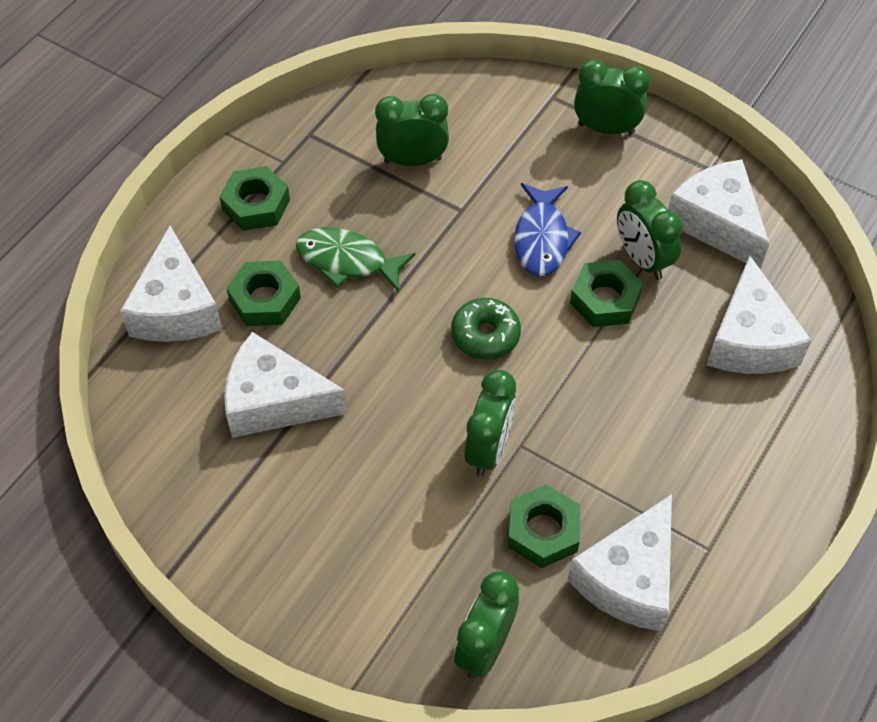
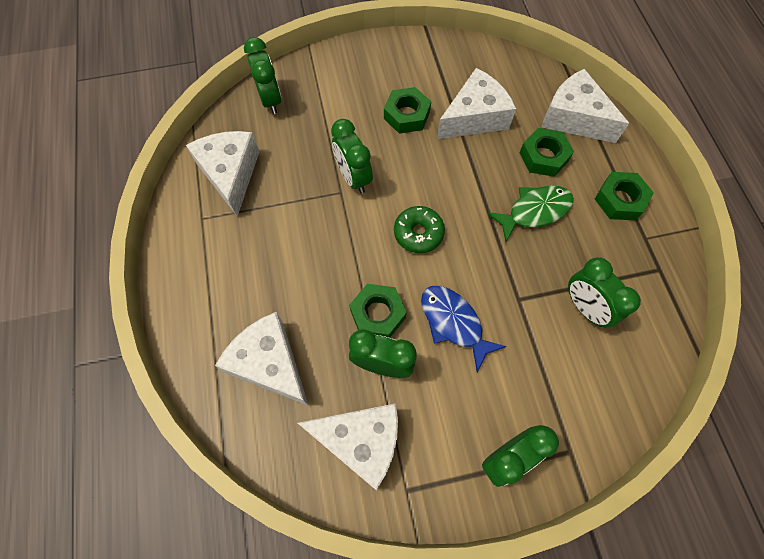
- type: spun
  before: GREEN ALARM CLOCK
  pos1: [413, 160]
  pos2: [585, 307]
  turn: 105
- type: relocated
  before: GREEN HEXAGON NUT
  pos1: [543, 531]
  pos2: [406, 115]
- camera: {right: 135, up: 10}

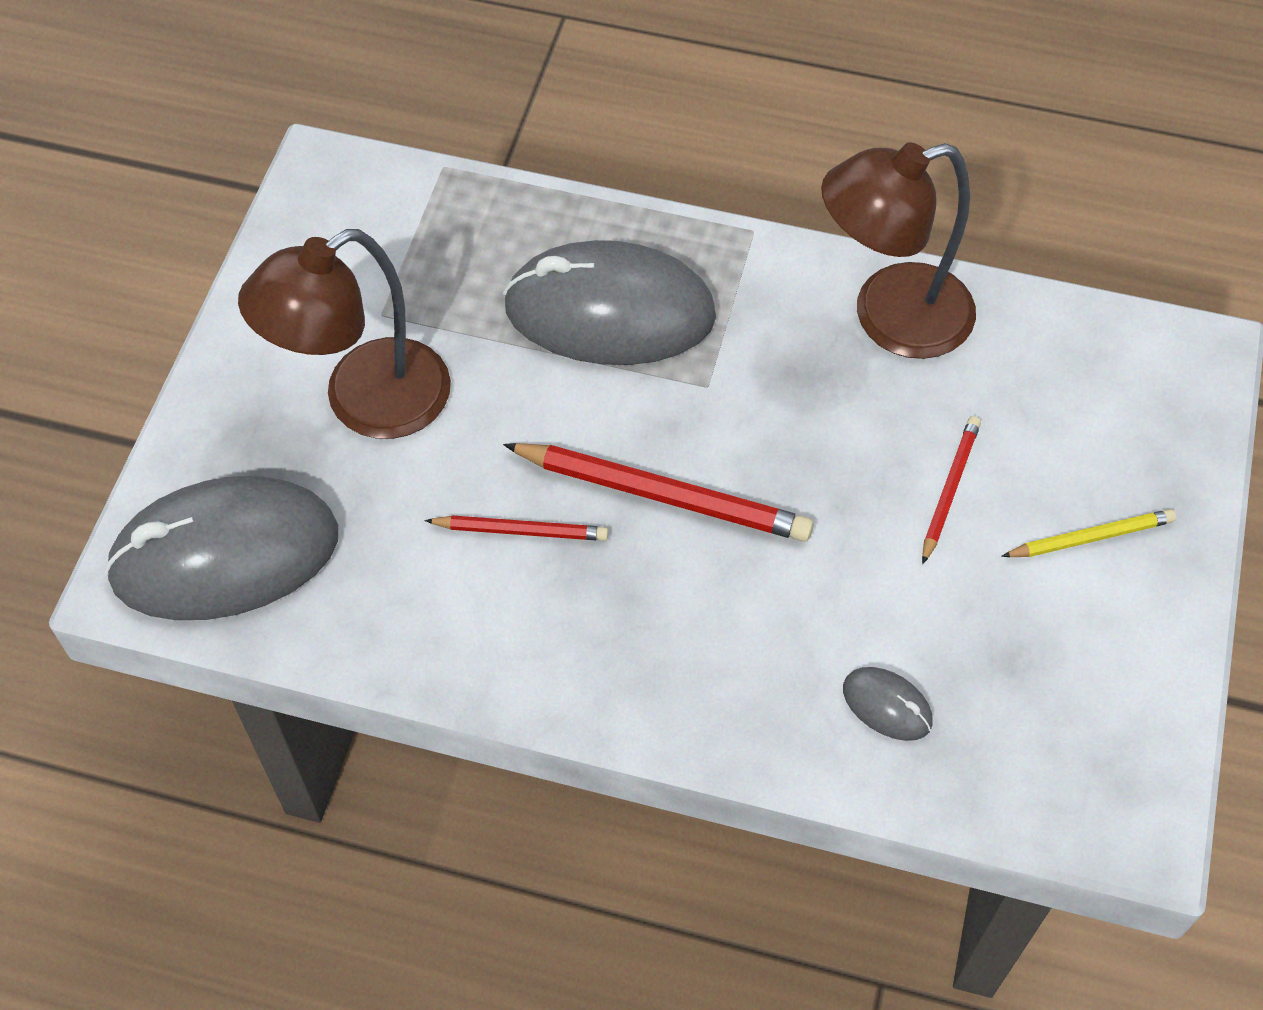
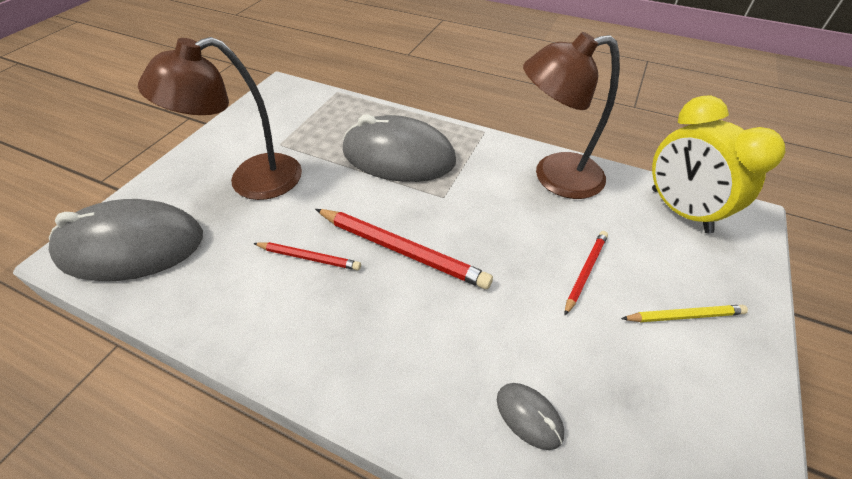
- type: appeared
  after: BRIGHT YELLOW ALARM CLOCK
  pos2: [679, 210]
- camera: {right: 10, up: -10}

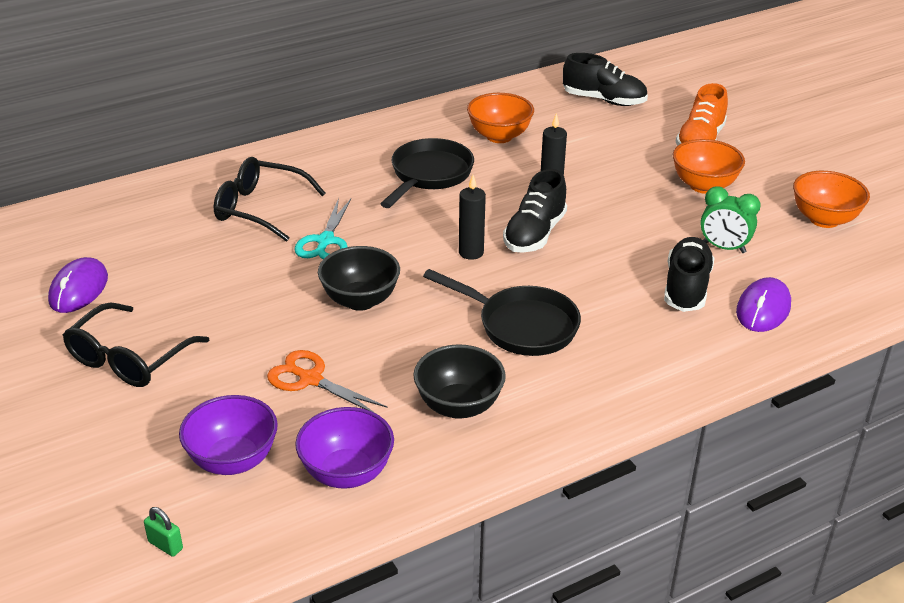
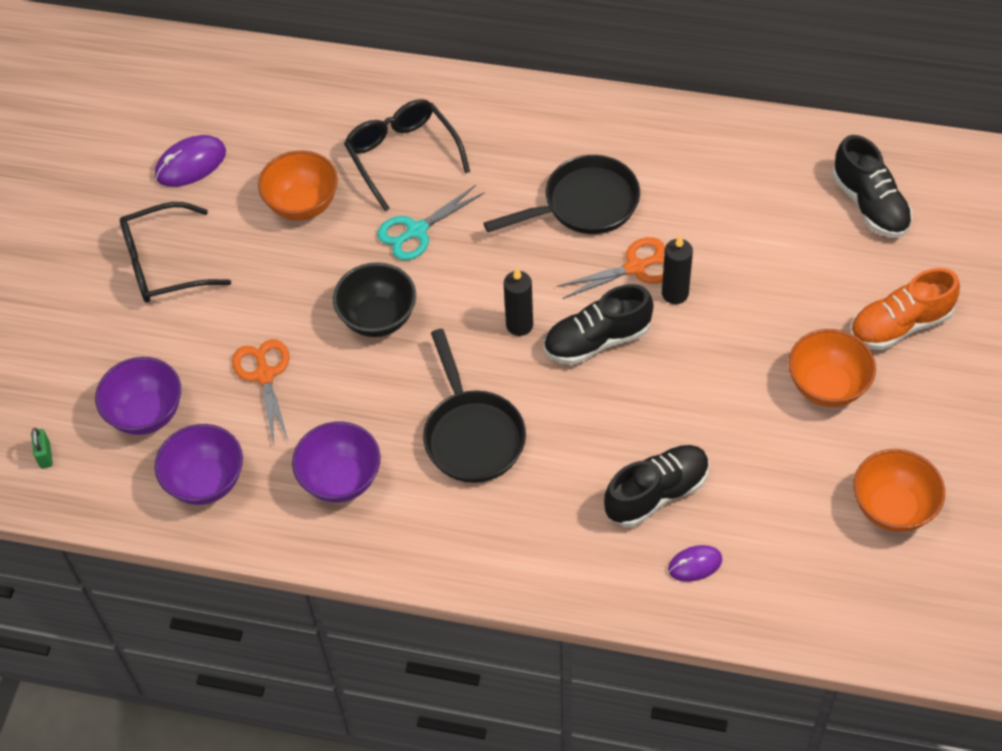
- type: colour
  before: EBONY DEEP DISH
  after: ROYAL PURPLE DEEP DISH
  pos1: [459, 406]
  pos2: [340, 479]
- type: relocated
  before: BRIGHT ORANGE DEEP DISH
  pos1: [499, 136]
  pos2: [302, 204]
- type: missing
  before: GREEN ALARM CLOCK
  pos1: [723, 248]
- type: size
  before: ROYAL PURPLE COMPUTER MOUSE
  pos1: [763, 309]
  pos2: [695, 564]
  scale: 0.63
- type: appeared
  after: BRIGHT ORANGE PAIR OF SCISSORS
  pos2: [636, 267]
- camera: {right: 45, up: 20}

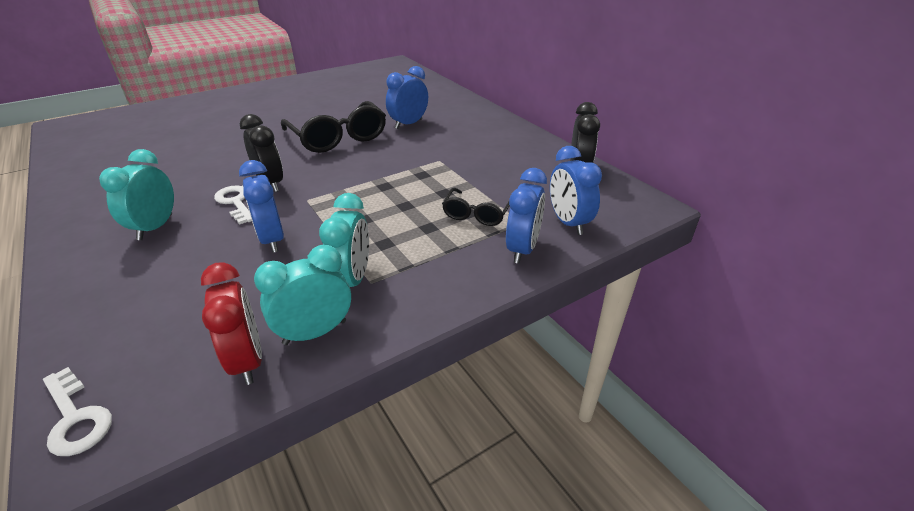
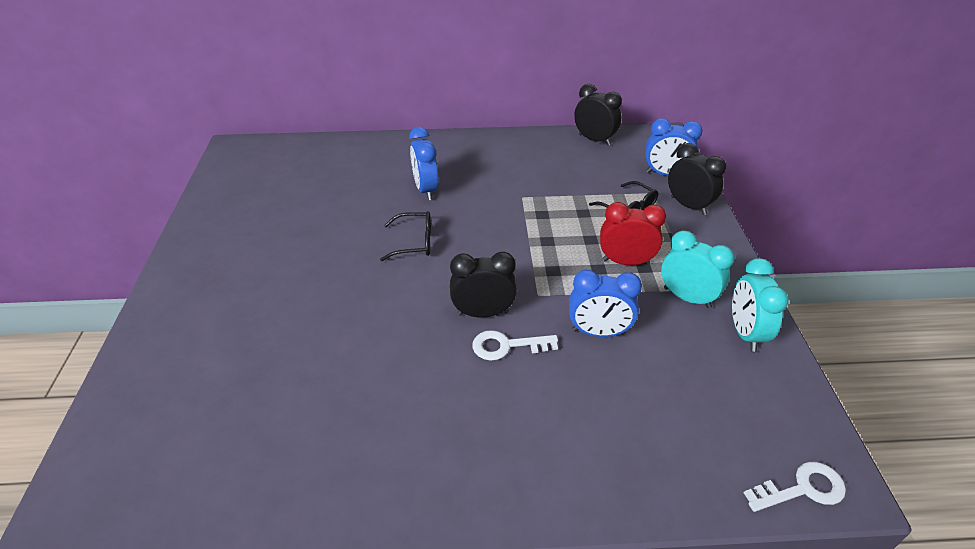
- type: missing
  before: AQUA ALARM CLOCK
  pos1: [155, 227]
- type: relocated
  before: CRIMSON ALARM CLOCK
  pos1: [247, 360]
  pos2: [625, 262]
- type: size
  before: EBONY SPECTACLES
  pos1: [338, 138]
  pos2: [414, 242]
  scale: 0.55
- type: colour
  before: BLUE ALARM CLOCK
  after: EBONY ALARM CLOCK
  pos1: [522, 249]
  pos2: [688, 205]
- camera: {right: -60, up: 5}

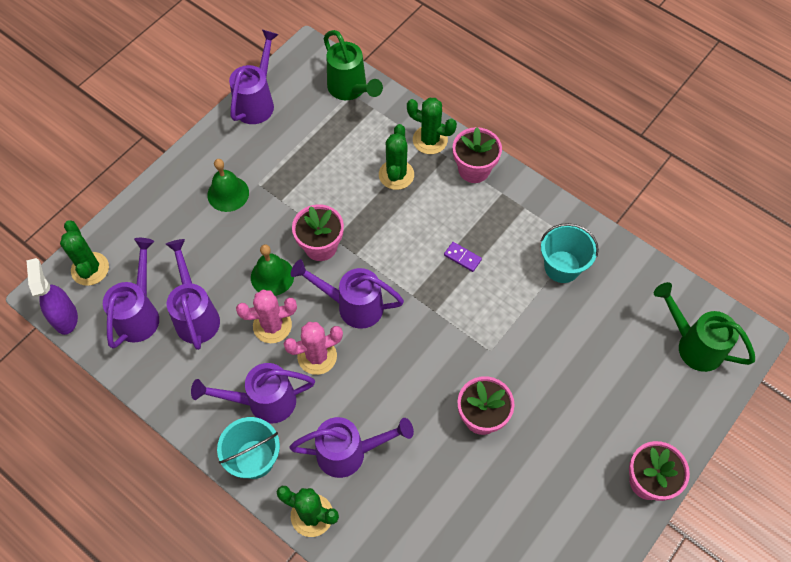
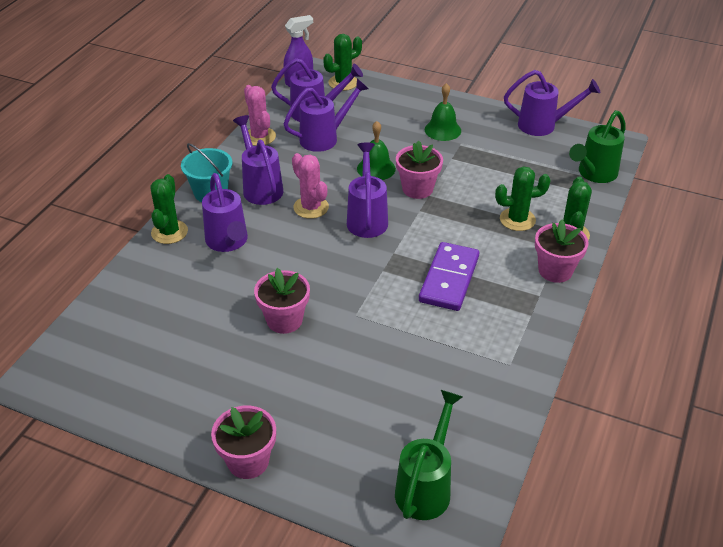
- type: relocated
  before: PINK PRICKLY PLANT
  pos1: [272, 325]
  pos2: [260, 137]
- type: size
  before: ROYAL PURPLE DOMINO
  pos1: [462, 257]
  pos2: [449, 279]
  scale: 2.35
- type: missing
  before: AQUA PAIL
  pos1: [562, 266]
- camera: {right: 75, up: -20}

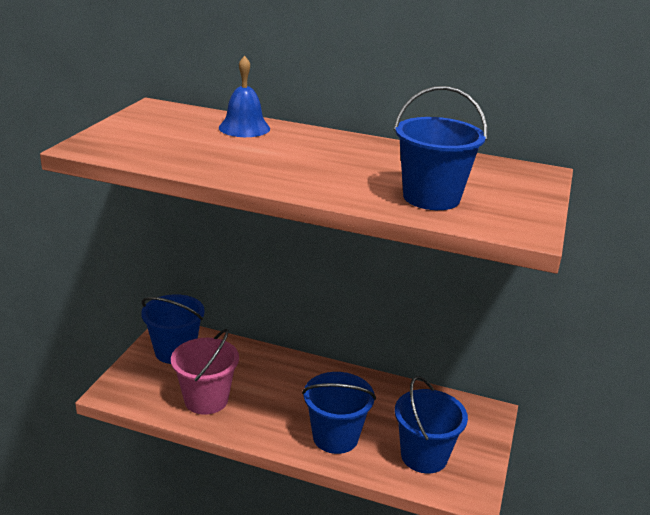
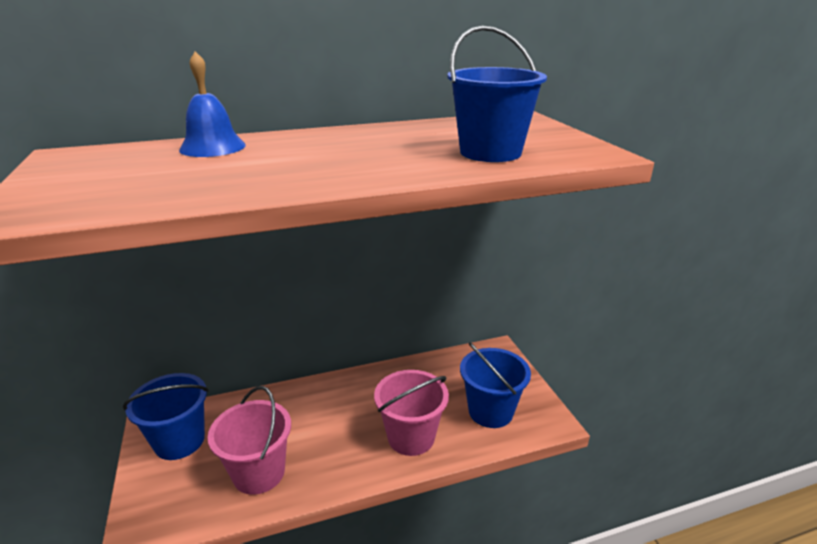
- type: colour
  before: BLUE PAIL
  after: PINK PAIL
  pos1: [335, 437]
  pos2: [411, 437]
- camera: {right: -35, up: 0}

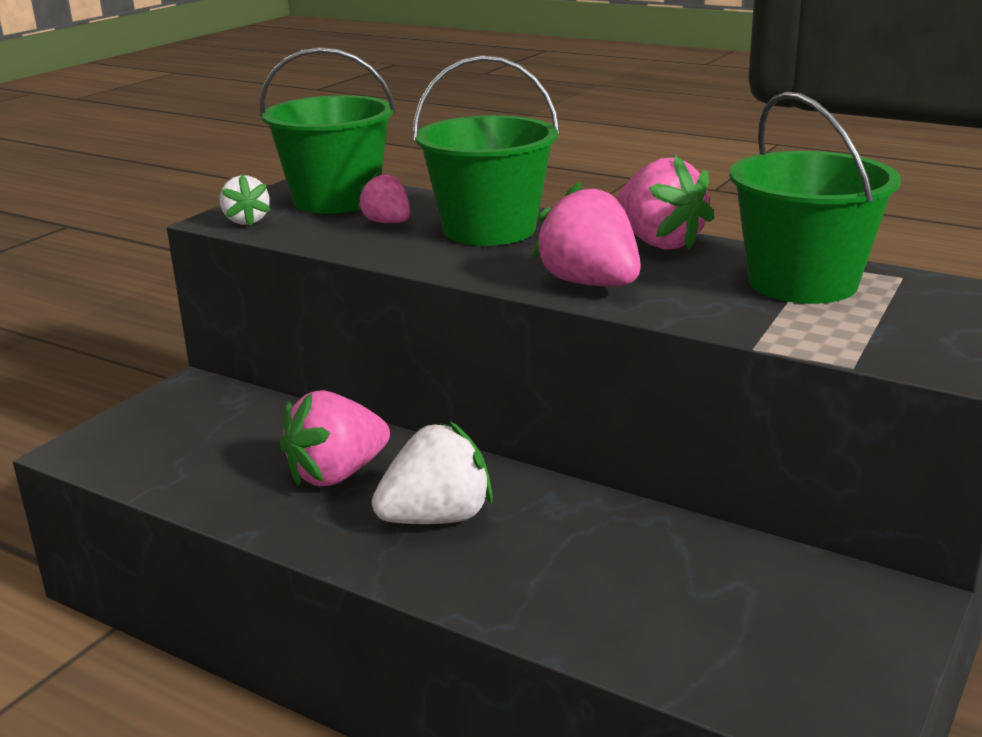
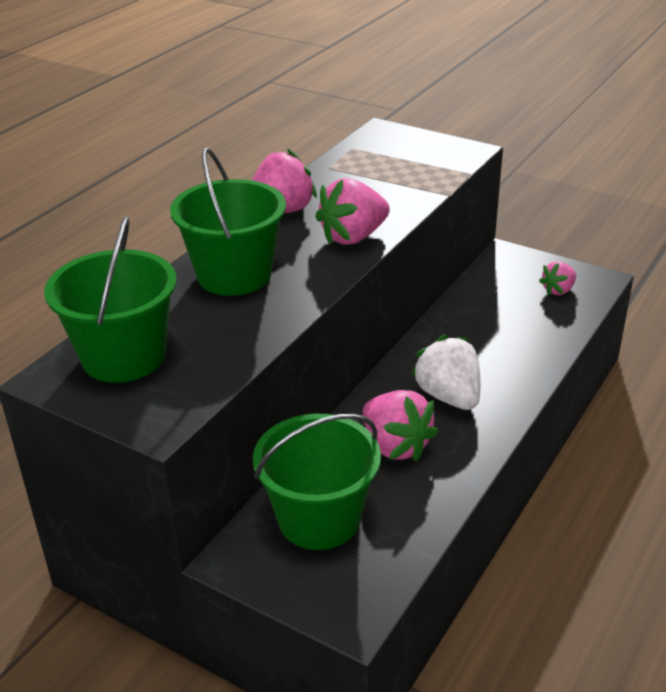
- type: missing
  before: SNOW-WHITE BERRY
  pos1: [246, 221]
- type: relocated
  before: PINK BERRY
  pos1: [387, 223]
  pos2: [558, 290]
- type: relocated
  before: GREEN PAIL
  pos1: [802, 282]
  pos2: [319, 519]
- camera: {right: -90, up: 10}

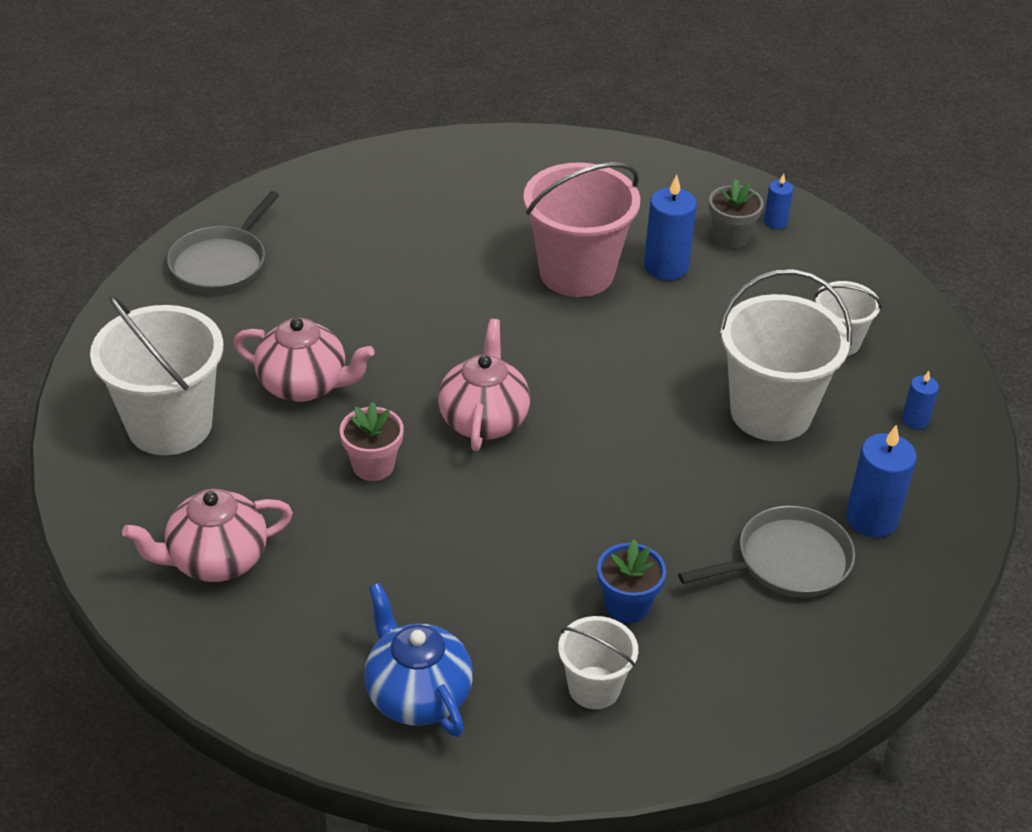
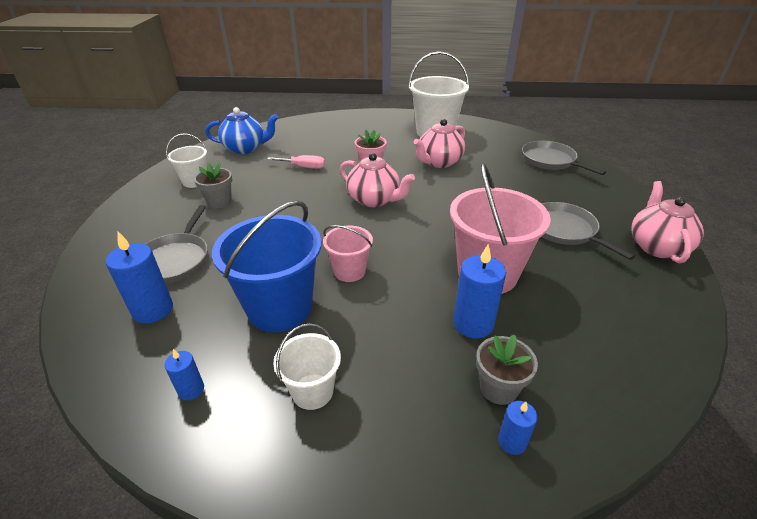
- type: relocated
  before: PINK TEAPOT
  pos1: [216, 560]
  pos2: [657, 246]
- type: colour
  before: BLUE FLOWER POT
  after: ASH-GREY FLOWER POT
  pos1: [627, 605]
  pos2: [219, 202]
- type: colour
  before: SNOW-WHITE PAIL
  after: BLUE PAIL
  pos1: [771, 412]
  pos2: [280, 308]
- type: appeared
  after: PINK SCREWDRIVER
  pos2: [304, 167]
- type: appeared
  after: PINK PAIL
  pos2: [349, 271]
- type: appeared
  after: ASH-GREY FRYING PAN
  pos2: [564, 230]
- camera: {right: 120, up: -5}

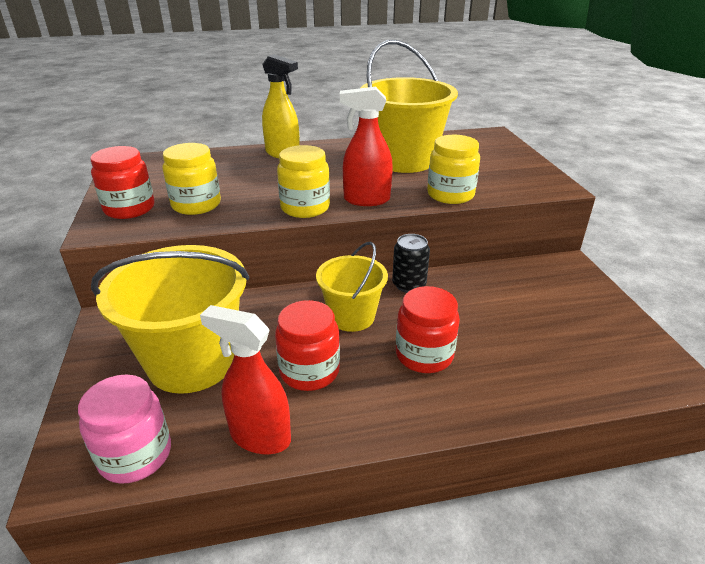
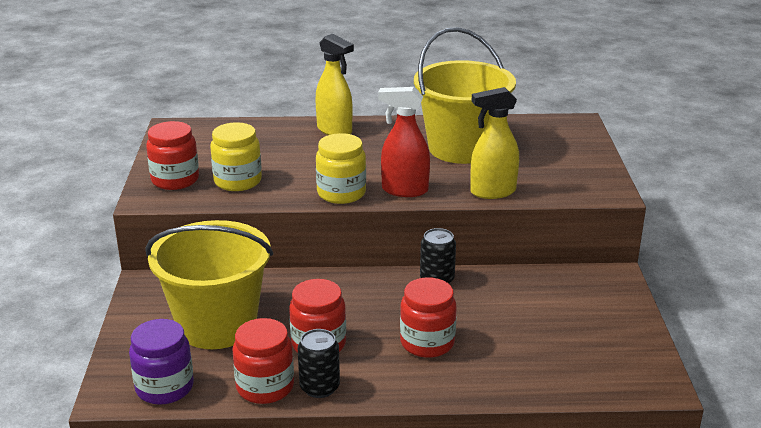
- type: colour
  before: PINK PRESERVE JAR
  after: ROYAL PURPLE PRESERVE JAR
  pos1: [135, 455]
  pos2: [164, 387]
- type: exchanged
  before: CRIMSON SPRAY BOTTLE
  after: CRIMSON PRESERVE JAR
  pos1: [259, 436]
  pos2: [265, 387]
- type: missing
  before: BRIGHT YELLOW PAIL
  pos1: [352, 316]
- type: exchanged
  before: BRIGHT YELLOW PRESERVE JAR
  after: BRIGHT YELLOW SPRAY BOTTLE
  pos1: [450, 195]
  pos2: [492, 192]
- type: appeared
  after: EBONY SODA CAN
  pos2: [319, 387]
- camera: {right: 10, up: -5}

